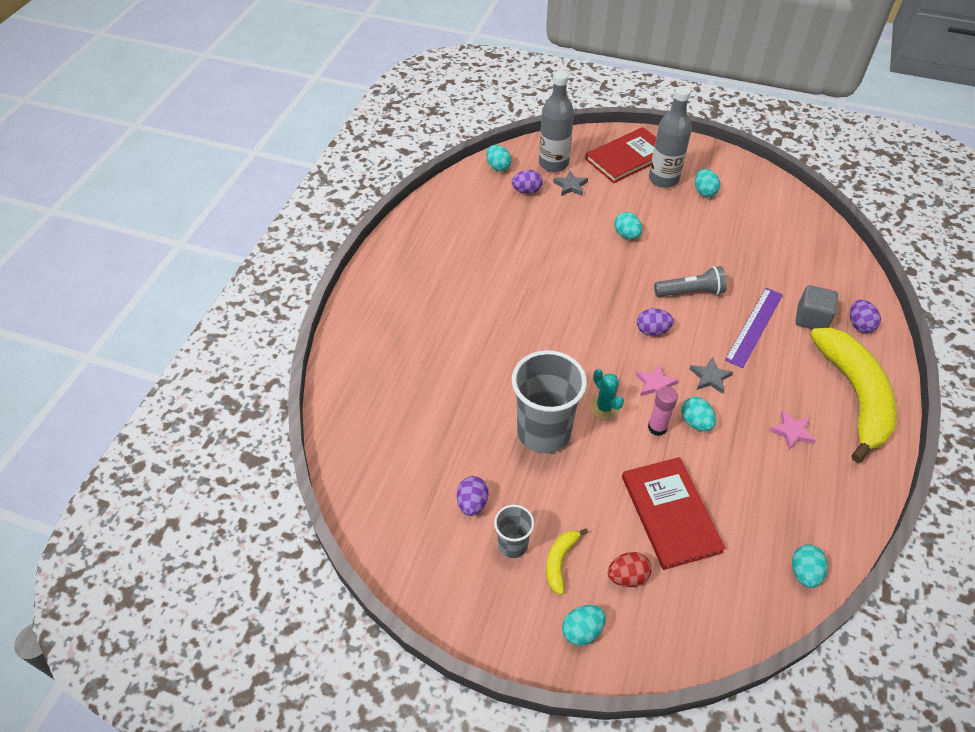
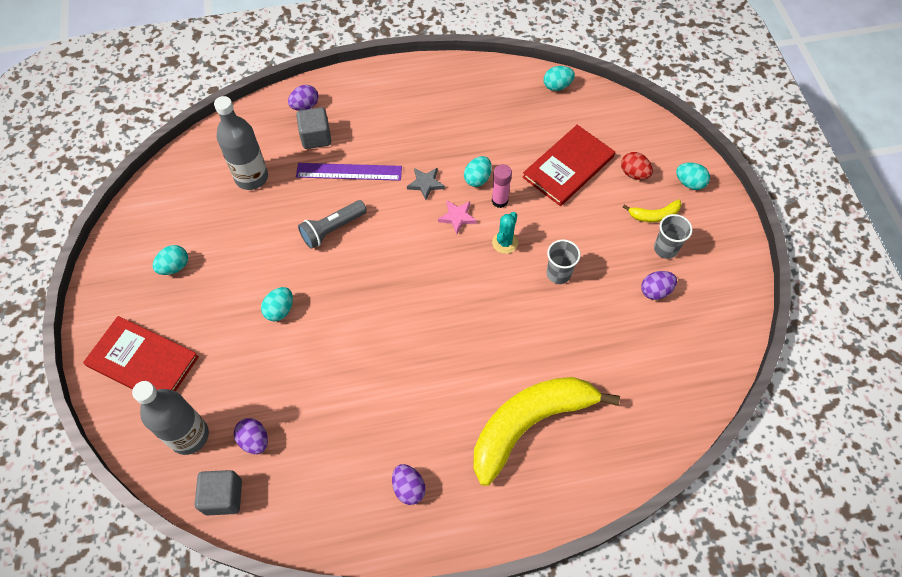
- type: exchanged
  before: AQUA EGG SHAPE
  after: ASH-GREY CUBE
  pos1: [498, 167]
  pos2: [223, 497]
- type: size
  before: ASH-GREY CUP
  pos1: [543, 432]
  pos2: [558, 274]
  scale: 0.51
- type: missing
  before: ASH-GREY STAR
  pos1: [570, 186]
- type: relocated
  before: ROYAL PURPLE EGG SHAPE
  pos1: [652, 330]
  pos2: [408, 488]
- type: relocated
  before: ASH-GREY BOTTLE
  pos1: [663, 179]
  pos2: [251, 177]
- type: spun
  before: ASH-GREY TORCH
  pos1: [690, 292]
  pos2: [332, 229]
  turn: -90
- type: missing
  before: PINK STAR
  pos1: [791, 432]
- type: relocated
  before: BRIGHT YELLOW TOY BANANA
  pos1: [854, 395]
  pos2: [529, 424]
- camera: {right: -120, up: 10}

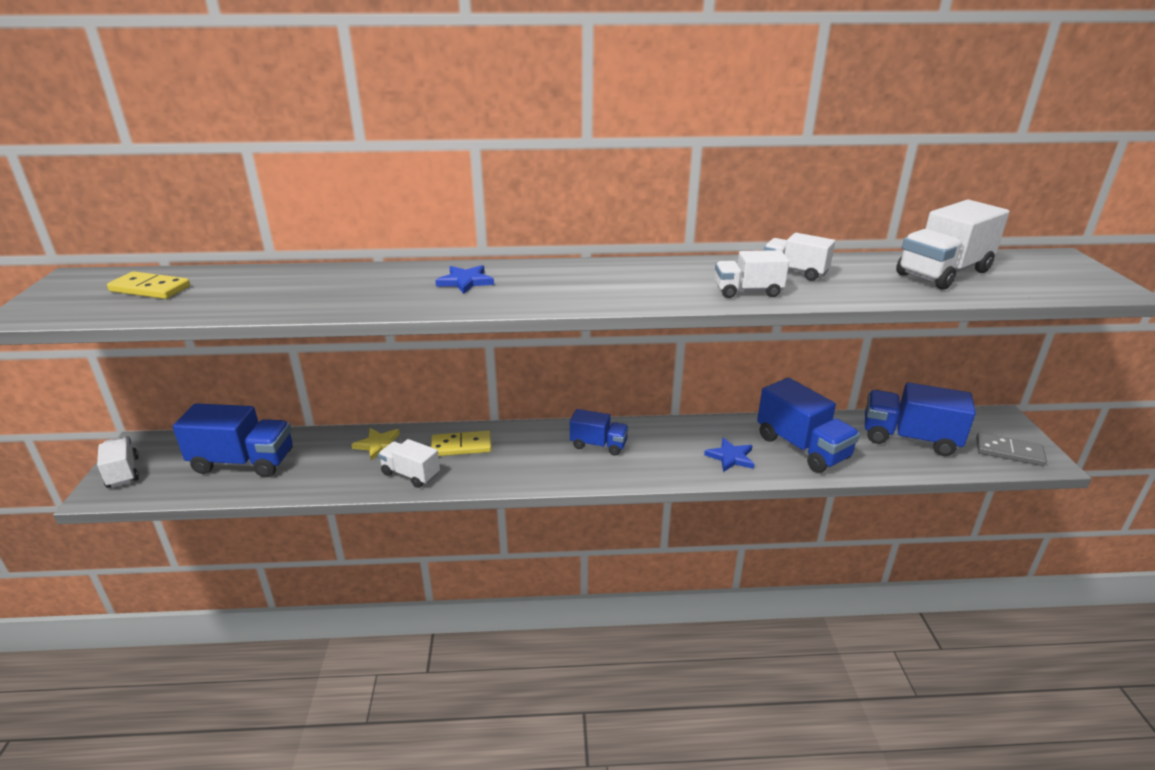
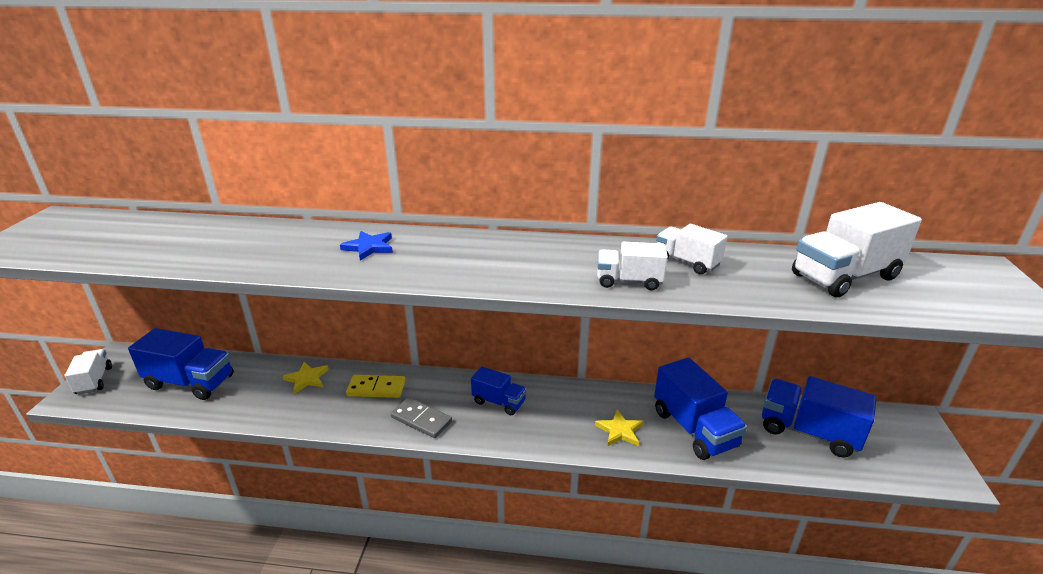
- type: missing
  before: BRIGHT YELLOW DOMINO
  pos1: [150, 289]
- type: missing
  before: SNOW-WHITE TRUCK
  pos1: [410, 474]
- type: colour
  before: BLUE STAR
  after: BRIGHT YELLOW STAR
  pos1: [730, 457]
  pos2: [620, 430]
- type: relocated
  before: ASH-GREY DOMINO
  pos1: [1009, 452]
  pos2: [421, 420]
- camera: {right: 10, up: 0}

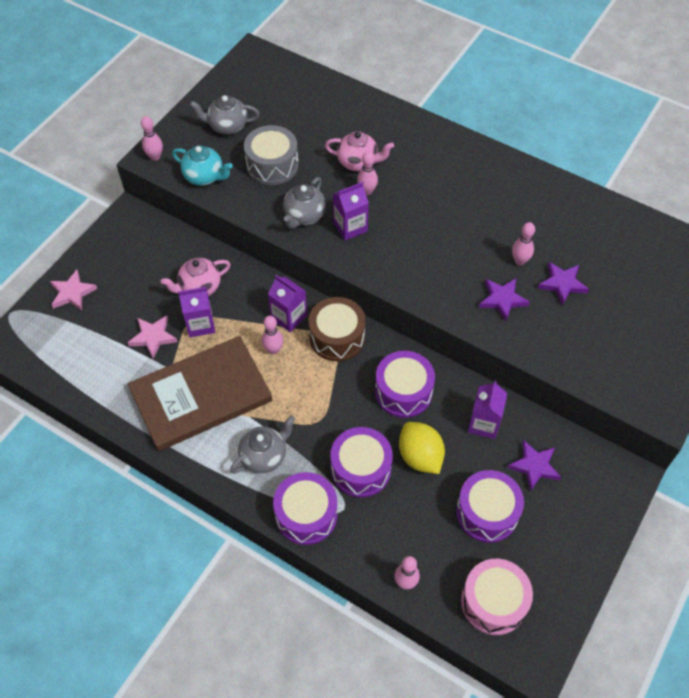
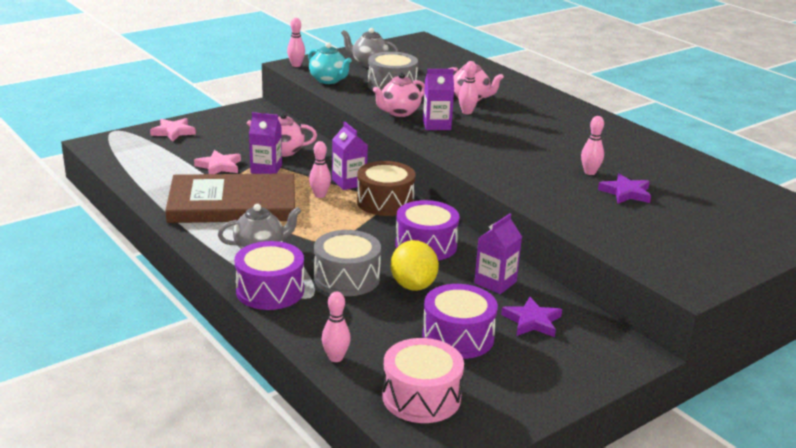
- type: colour
  before: ASH-GREY TEAPOT
  after: PINK TEAPOT
  pos1: [304, 216]
  pos2: [399, 112]
- type: colour
  before: ROYAL PURPLE DRUM
  after: ASH-GREY DRUM
  pos1: [360, 469]
  pos2: [347, 278]
- type: missing
  before: ROYAL PURPLE STAR
  pos1: [502, 300]
- camera: {right: 20, up: -30}

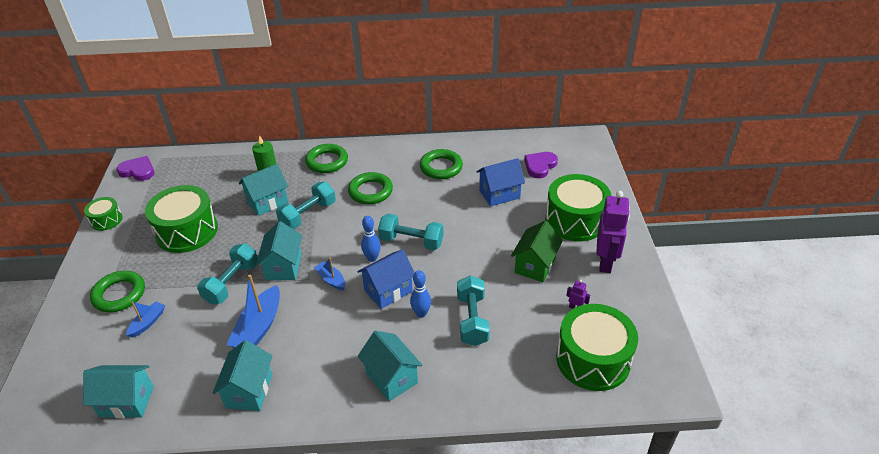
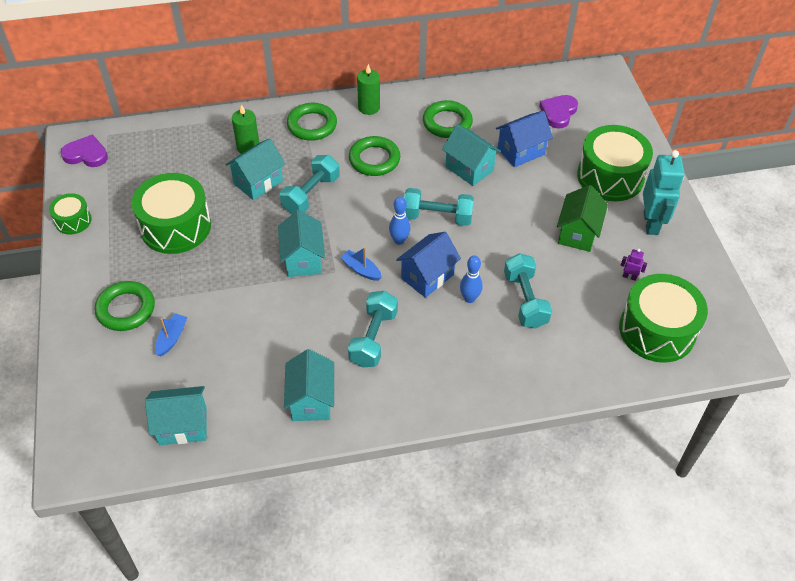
- type: relocated
  before: AQUA DUMBBELL
  pos1: [232, 283]
  pos2: [373, 338]
- type: missing
  before: BLUE BOAT
  pos1: [259, 327]
- type: relocated
  before: AQUA HOUSE
  pos1: [391, 378]
  pos2: [469, 168]
- type: colour
  before: ROYAL PURPLE TOY ROBOT
  after: AQUA TOY ROBOT
  pos1: [606, 262]
  pos2: [651, 223]
- type: appeared
  after: GREEN WAX CANDLE
  pos2: [369, 107]
- camera: {right: -10, up: 10}

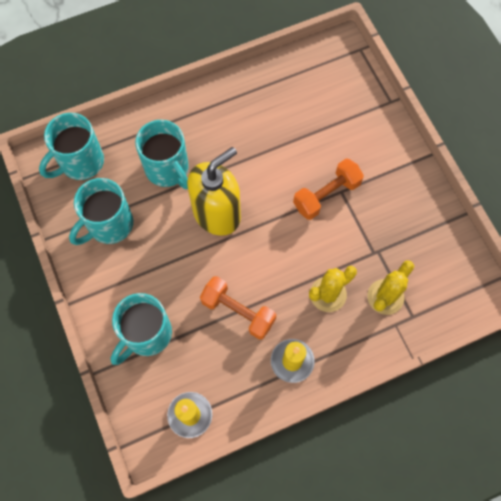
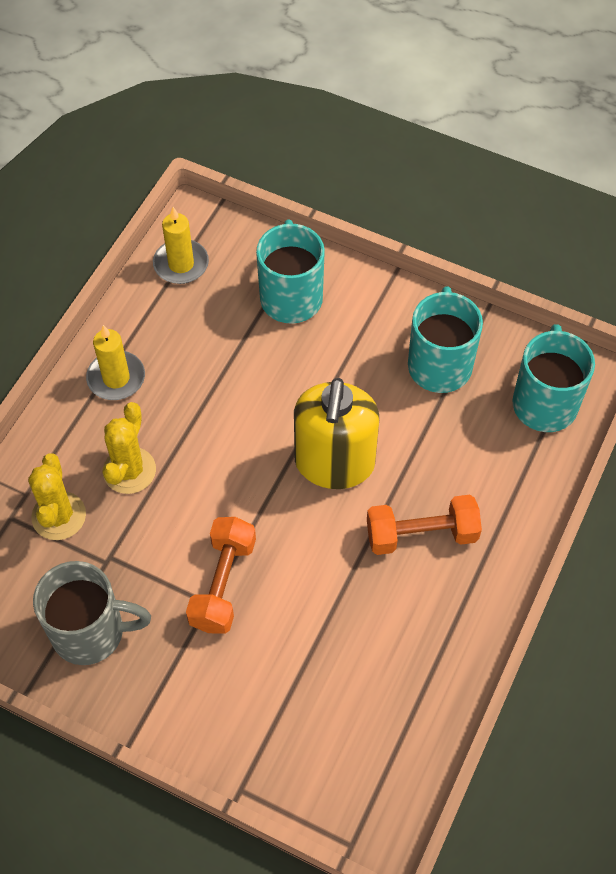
- type: missing
  before: AQUA MUG
  pos1: [168, 169]
- type: relocated
  before: BRIGHT ORANGE DUMBBELL
  pos1: [238, 311]
  pos2: [421, 535]
- type: appeared
  after: ASH-GREY MUG
  pos2: [91, 632]
- camera: {right: 140, up: -10}

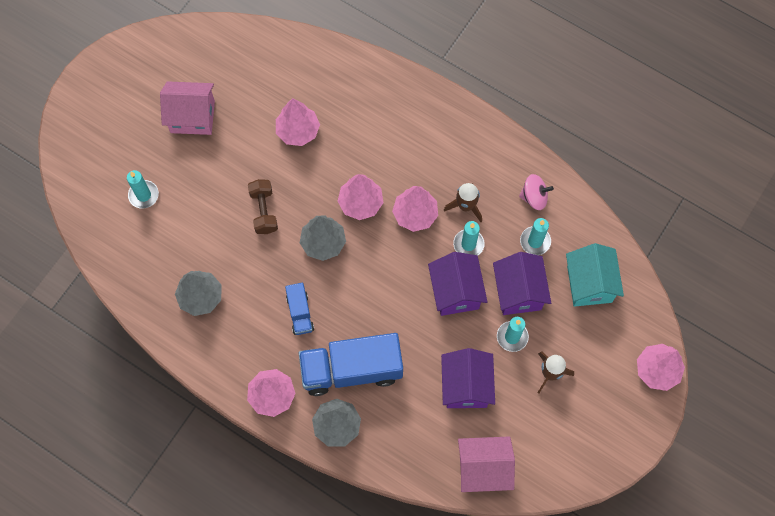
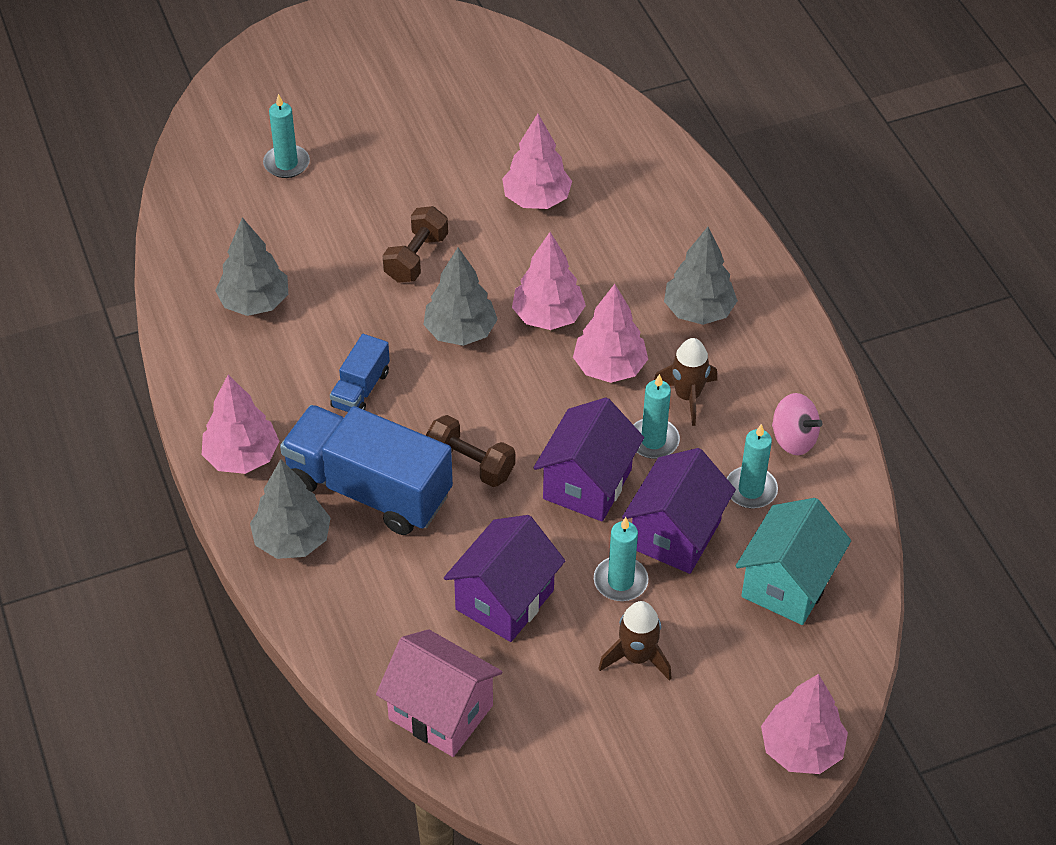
- type: missing
  before: PINK HOUSE
  pos1: [192, 117]
- type: appeared
  after: RUSSET DUMBBELL
  pos2: [470, 464]
- type: appeared
  after: ASH-GREY FIR TREE
  pos2: [698, 311]
- camera: {right: 35, up: -20}

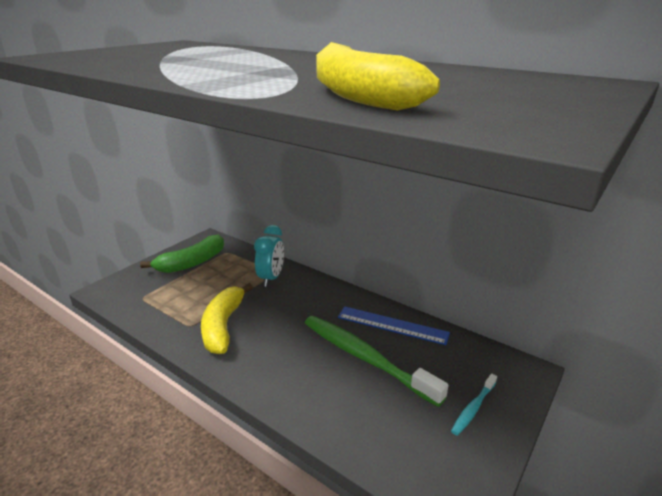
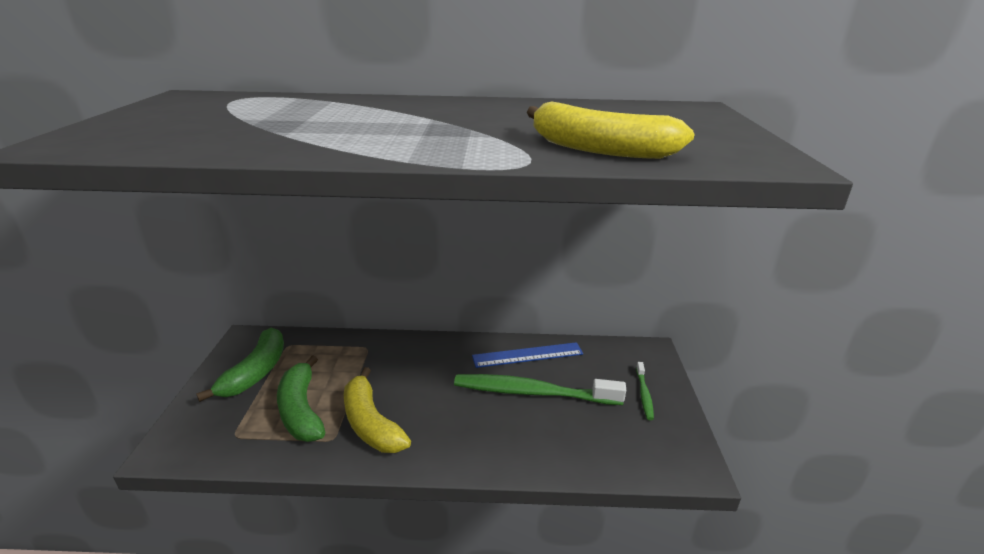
- type: missing
  before: AQUA ALARM CLOCK
  pos1: [271, 278]
- type: colour
  before: AQUA TOOTHBRUSH
  after: GREEN TOOTHBRUSH
  pos1: [473, 408]
  pos2: [644, 394]
- type: appeared
  after: GREEN TOY BANANA
  pos2: [301, 410]
- camera: {right: -35, up: 0}

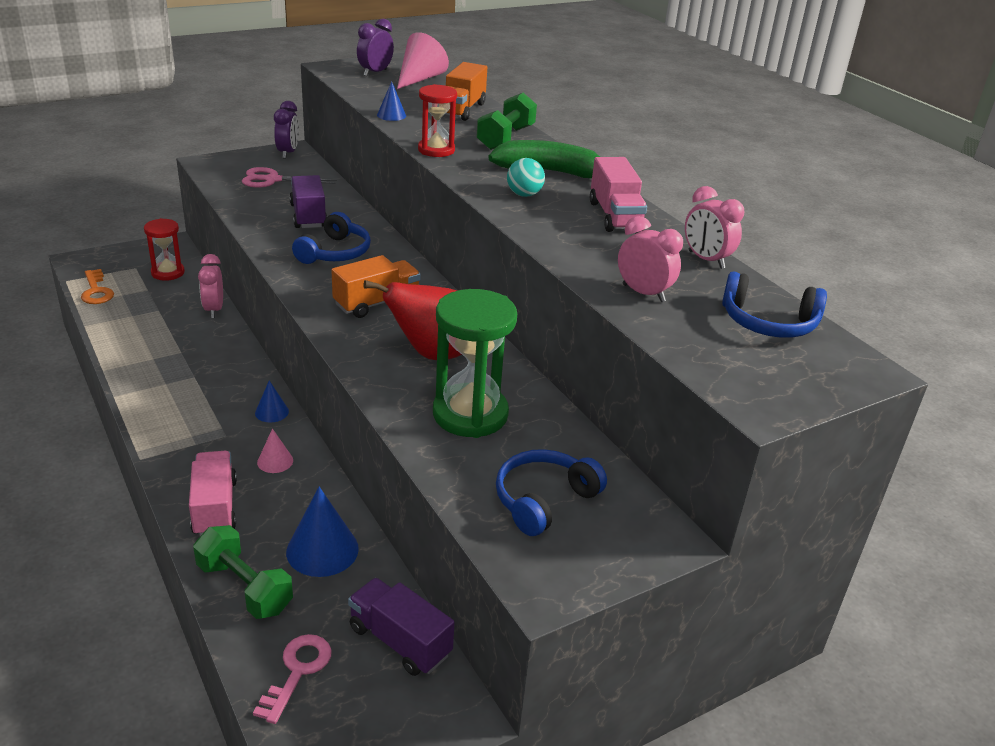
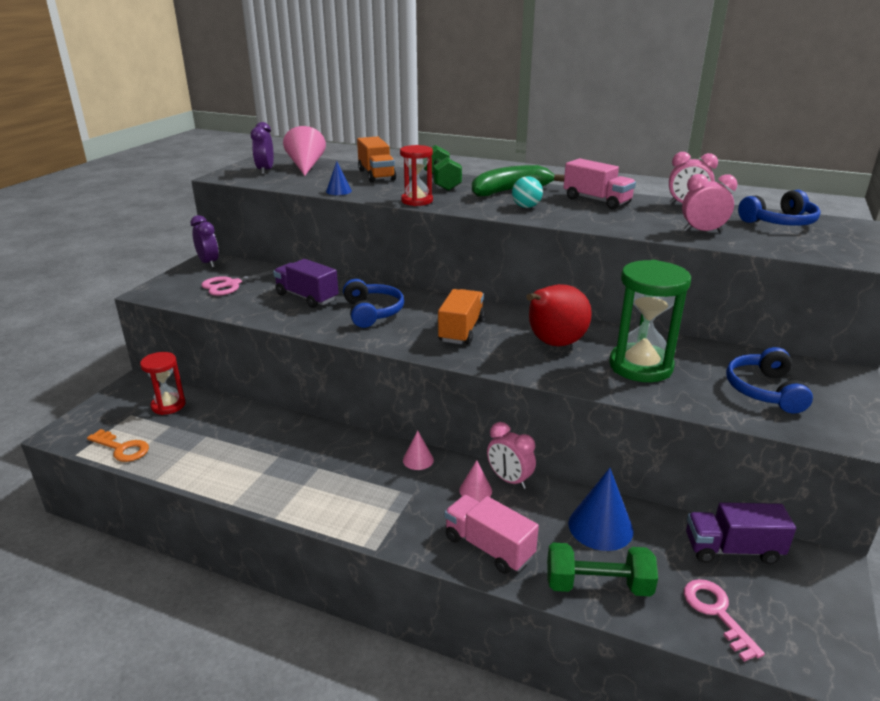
- type: relocated
  before: PINK ALARM CLOCK
  pos1: [214, 310]
  pos2: [509, 480]
- type: colour
  before: BLUE CONE SHAPE
  after: PINK CONE SHAPE
  pos1: [272, 412]
  pos2: [418, 460]
- camera: {right: -35, up: -5}

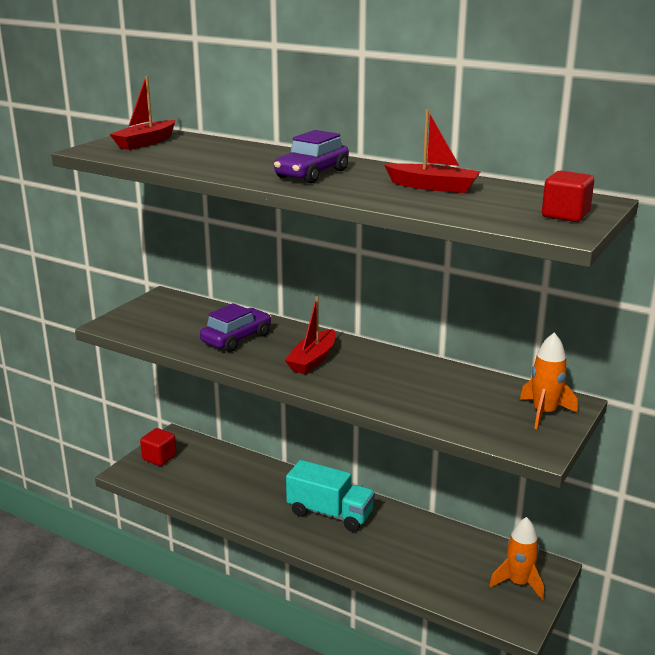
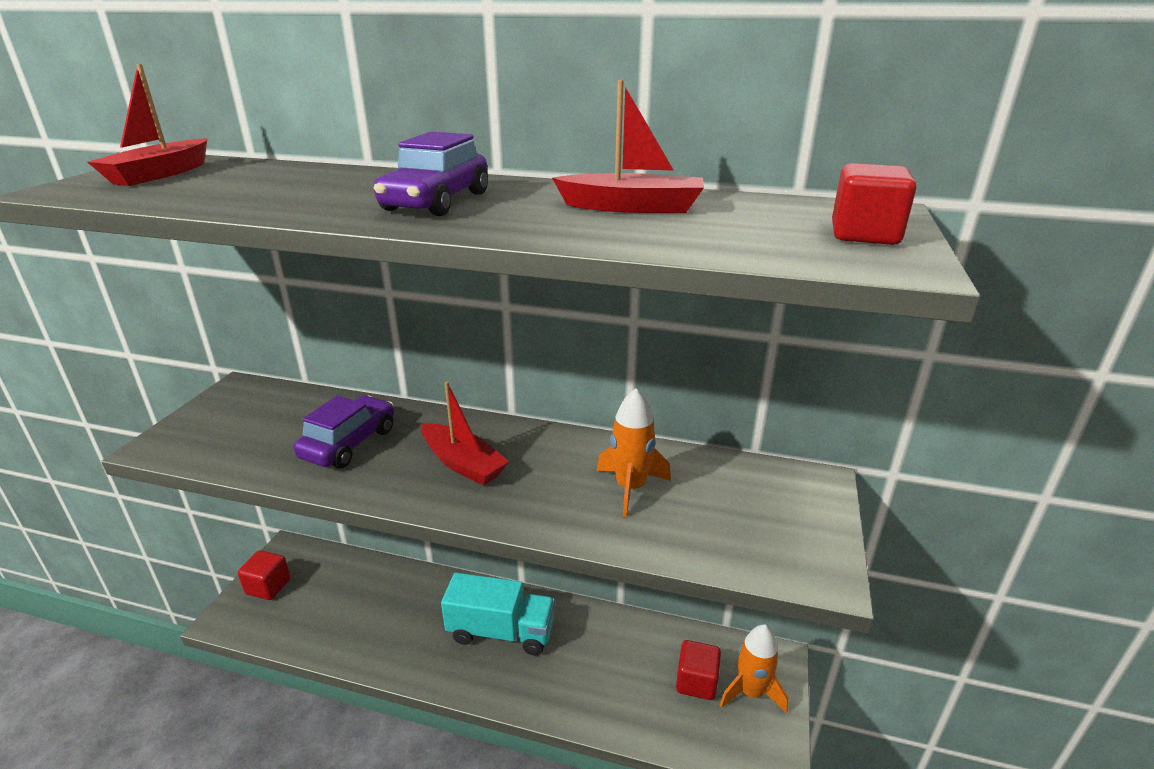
- type: spun
  before: CRIMSON BOAT
  pos1: [313, 360]
  pos2: [463, 464]
  turn: -60
- type: relocated
  before: BRIGHT ORANGE ROCKET
  pos1: [544, 413]
  pos2: [630, 488]
- type: appeared
  after: CRIMSON CUBE
  pos2: [696, 682]
- camera: {right: -15, up: 5}

